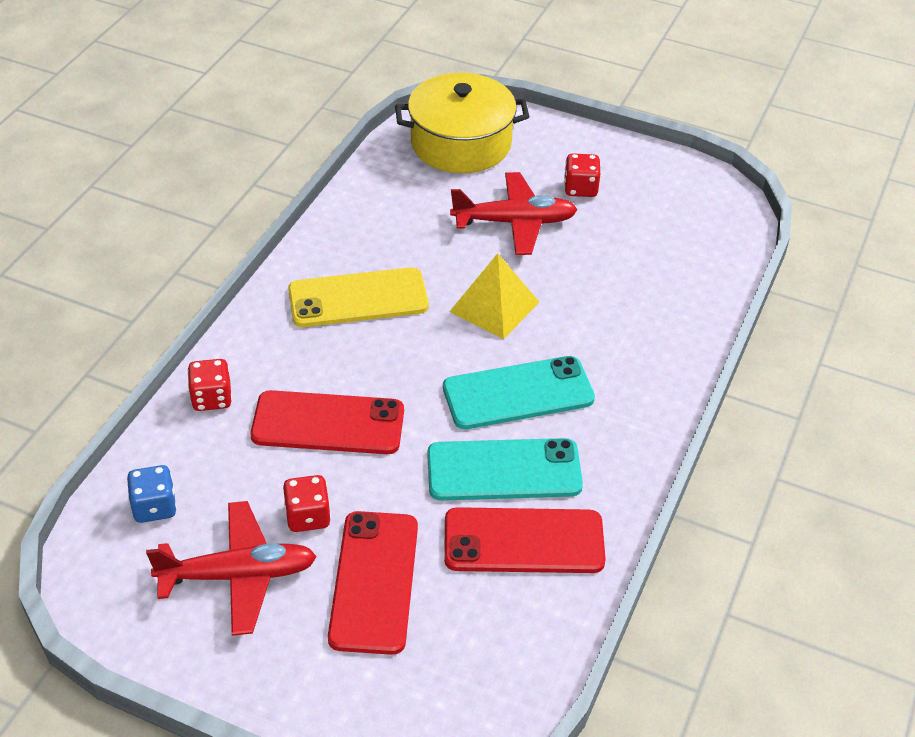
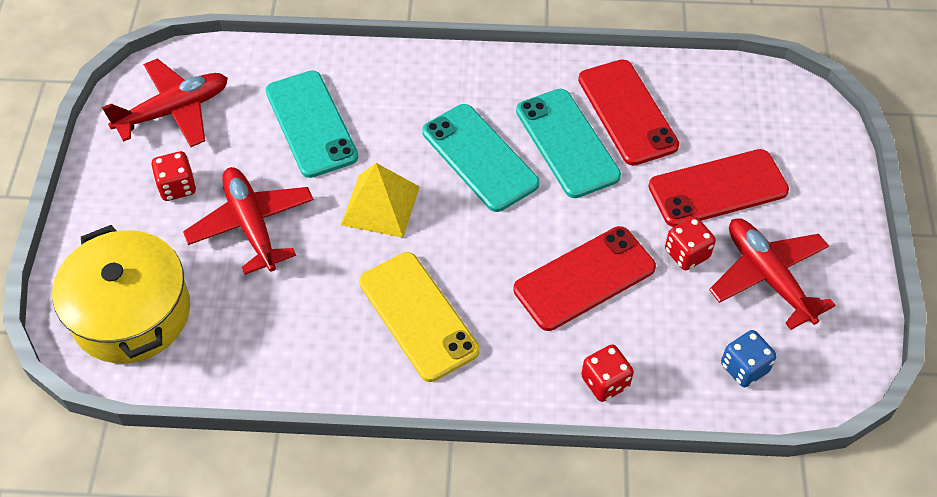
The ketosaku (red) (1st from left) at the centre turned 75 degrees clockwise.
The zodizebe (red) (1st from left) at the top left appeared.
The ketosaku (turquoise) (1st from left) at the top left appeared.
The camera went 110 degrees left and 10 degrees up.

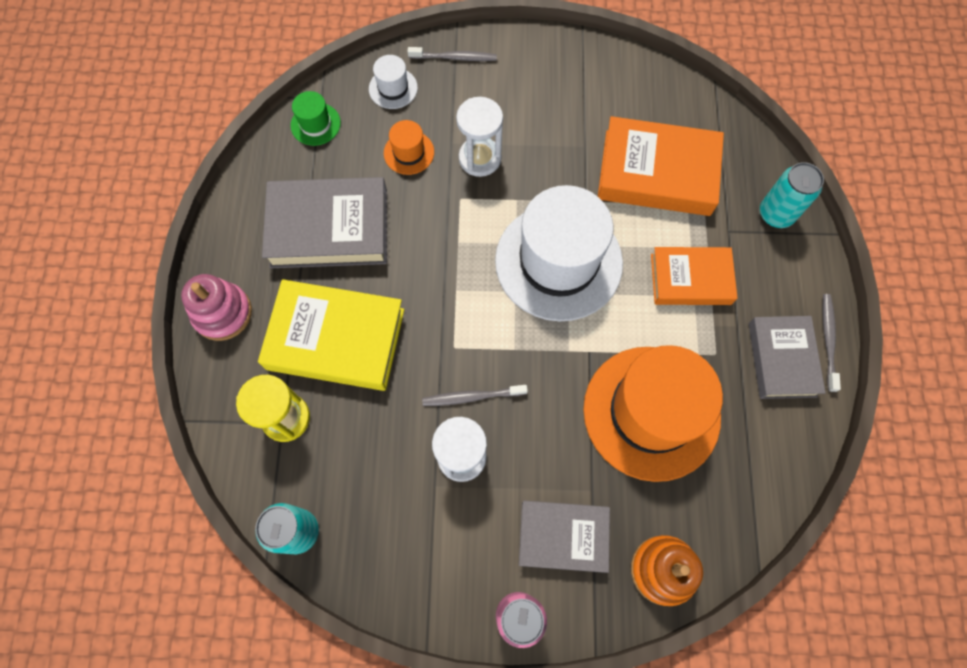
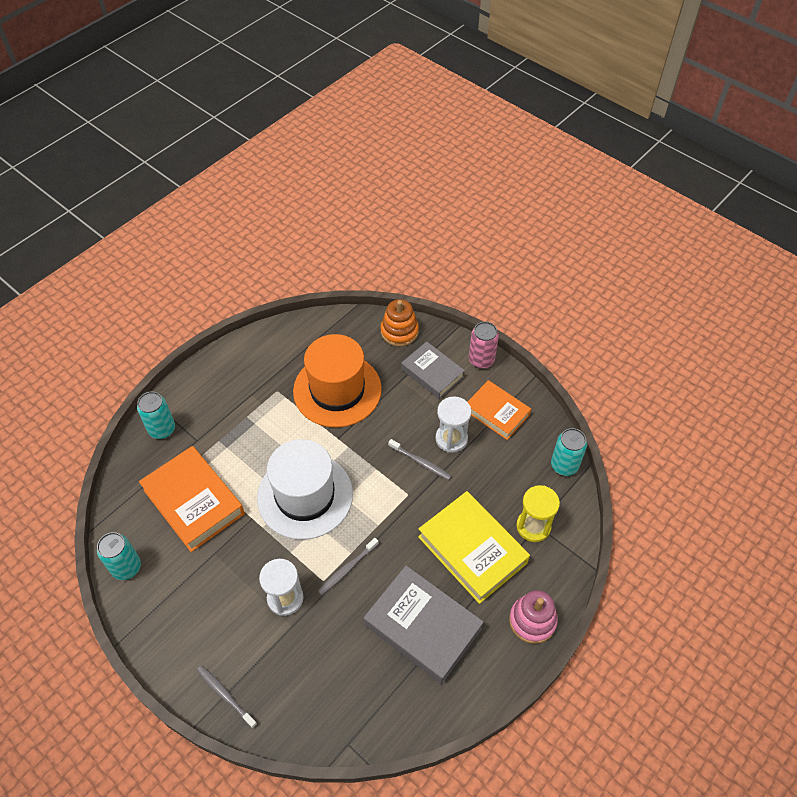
The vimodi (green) at the top left disappeared.
The vimodi (white) (1st from left) at the top centre disappeared.
The vimodi (orange) (1st from left) at the top centre disappeared.
The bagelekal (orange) (2nd from left) moved from the middle right to the centre.
The bagelekal (grey) (3rd from left) at the middle right disappeared.
The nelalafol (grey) (3rd from left in the first image) moved from the middle right to the bottom centre.
The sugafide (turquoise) (1st from left) at the bottom left appeared.
The camera went 140 degrees left and 15 degrees down.

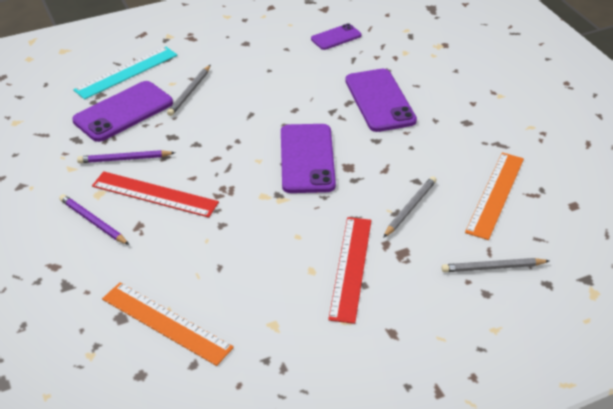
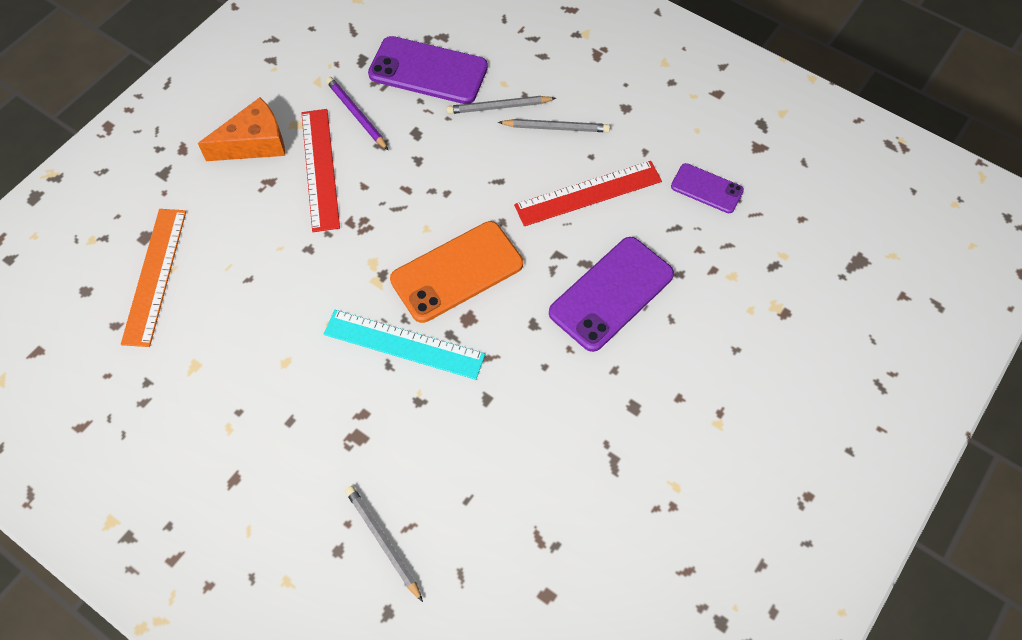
The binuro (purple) (1st from left) at the middle left was replaced by the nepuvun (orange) at the top left.
The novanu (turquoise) moved from the top left to the centre.
The ketosaku (purple) (2nd from left) at the centre became the ketosaku (orange) at the centre.
The novanu (red) (2nd from left) moved from the centre to the top centre.
The binuro (grey) (2nd from left in the first image) moved from the middle right to the top centre.
The novanu (orange) (2nd from left) at the middle right disappeared.
The camera went 60 degrees right and 20 degrees up.

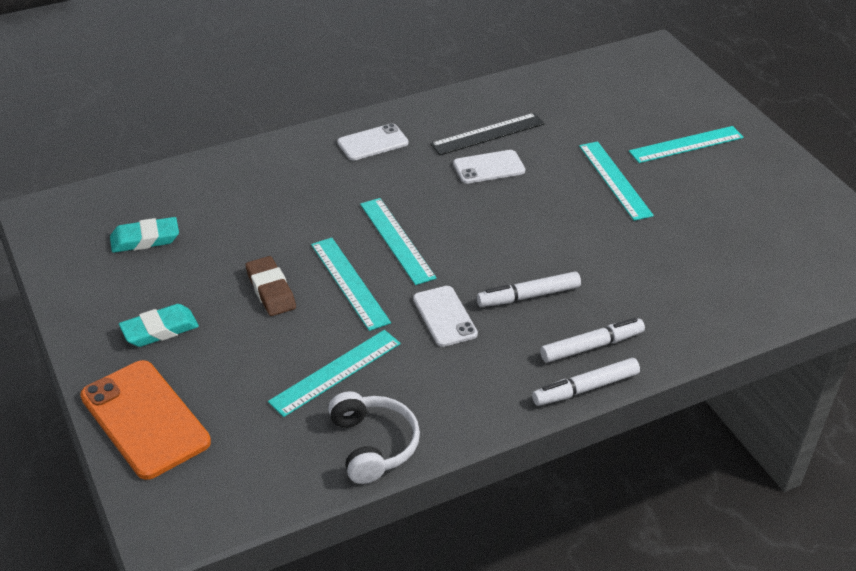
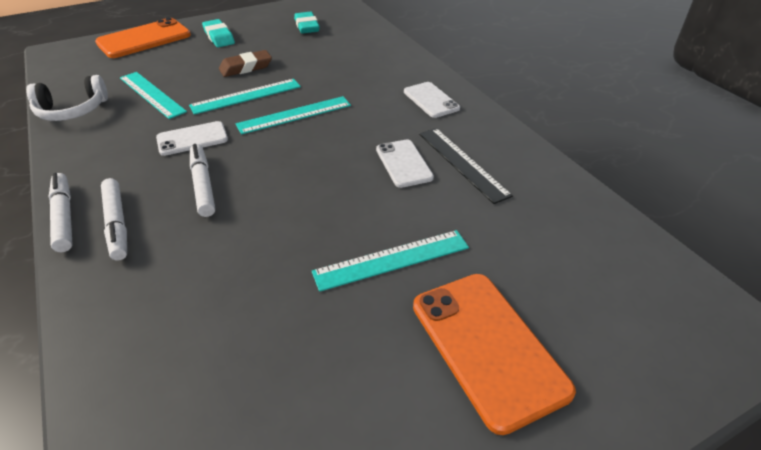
The novanu (turquoise) (5th from left) at the top right was replaced by the ketosaku (orange) (2nd from left) at the bottom centre.
The camera went 90 degrees right and 0 degrees up.

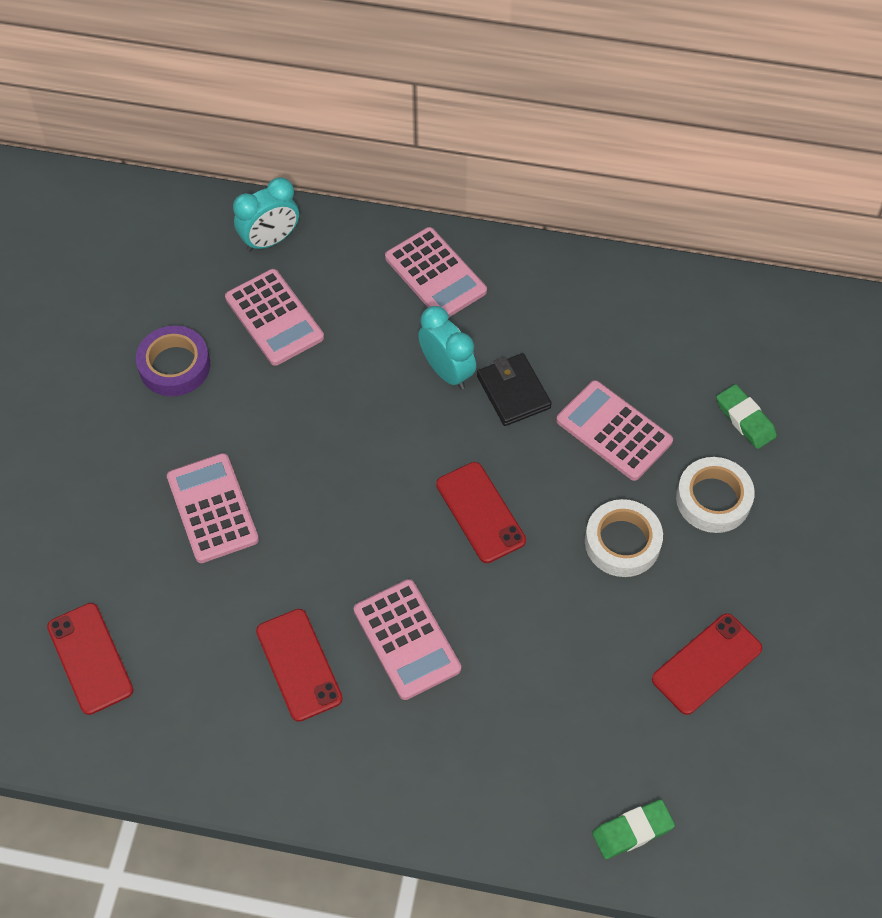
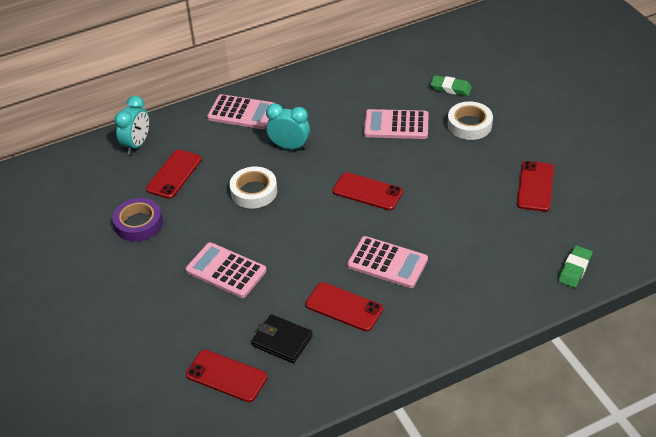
The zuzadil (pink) (2nd from left) at the middle left was replaced by the ketosaku (red) (1st from left) at the middle left.
The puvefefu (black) moved from the centre to the bottom centre.
The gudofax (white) (1st from left) moved from the middle right to the centre.
The camera went 35 degrees left and 15 degrees down.

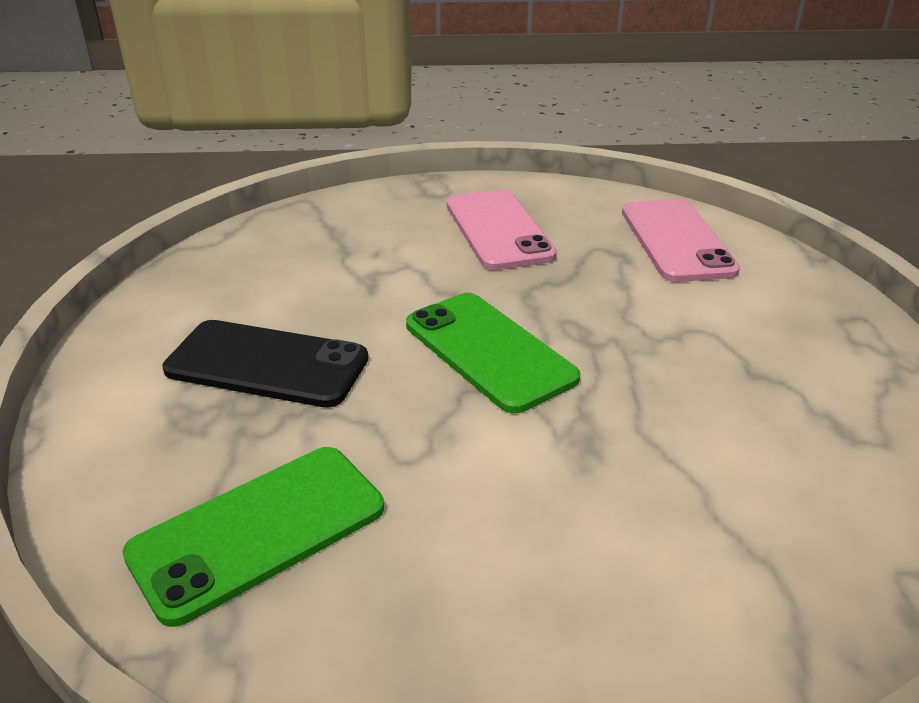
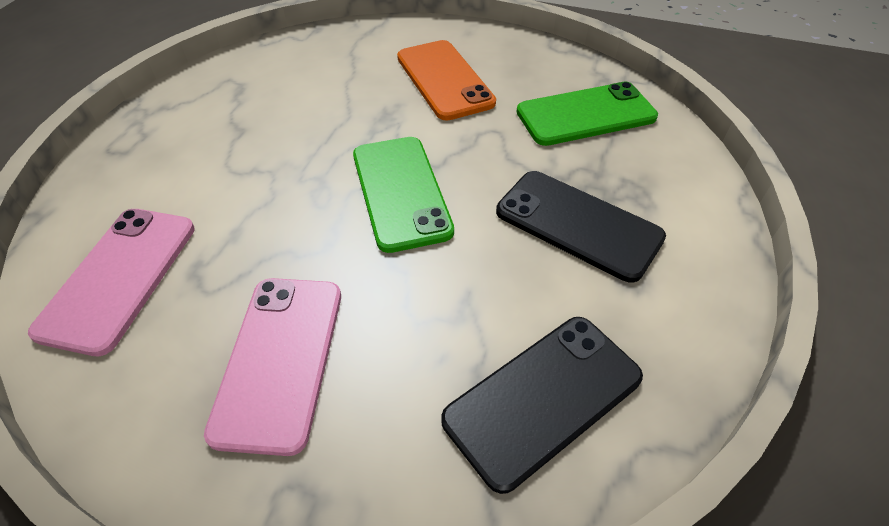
The ketosaku (orange) at the top centre appeared.
The ketosaku (black) (1st from left) at the bottom centre appeared.
The camera went 160 degrees left and 15 degrees up.

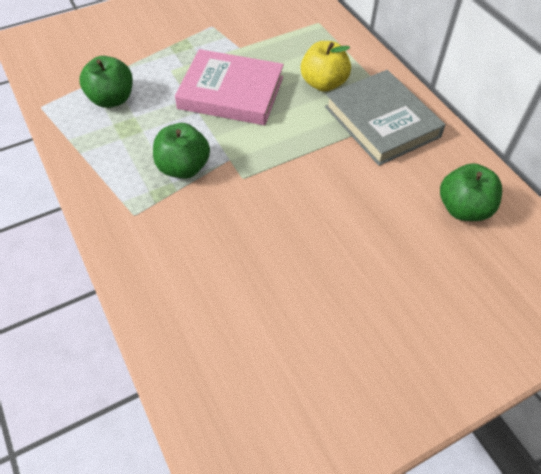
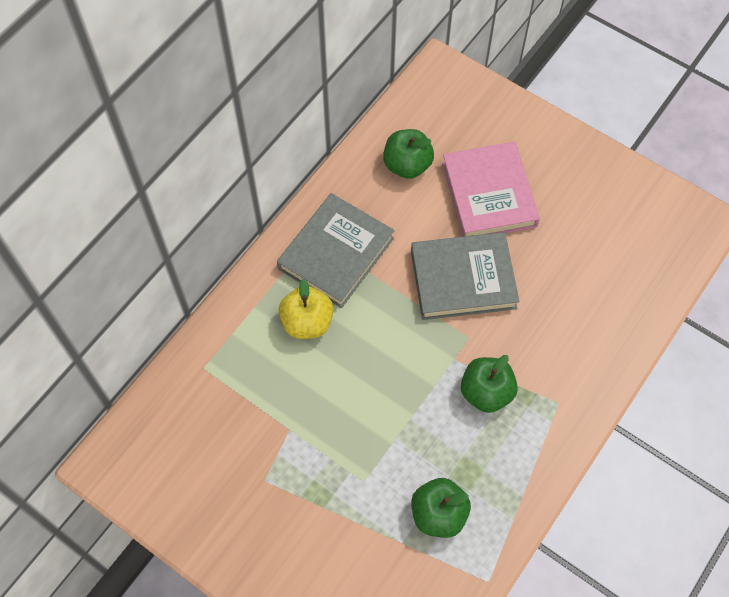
The bagelekal (pink) moved from the top centre to the top right.
The bagelekal (grey) (2nd from left) at the centre appeared.
The camera went 115 degrees left and 10 degrees up.

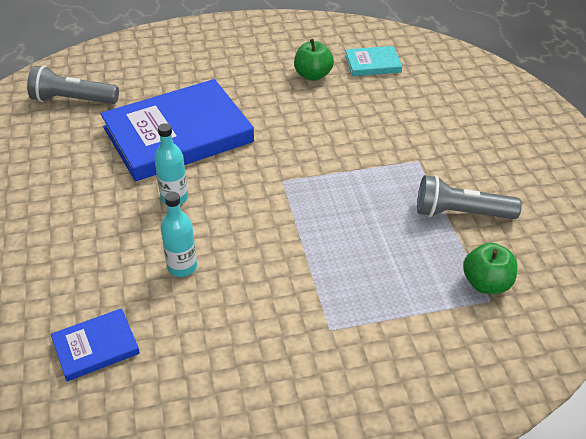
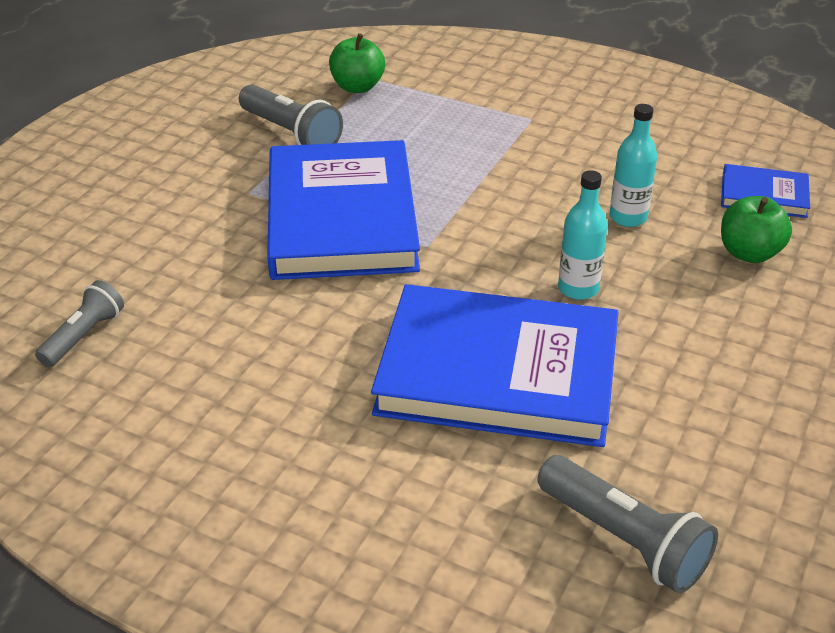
The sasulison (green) (1st from left in the first image) moved from the top centre to the middle right.
The bagelekal (turquoise) at the top centre was replaced by the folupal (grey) (1st from left) at the middle left.
The bagelekal (blue) (1st from left) at the top centre appeared.
The camera went 140 degrees left and 5 degrees down.

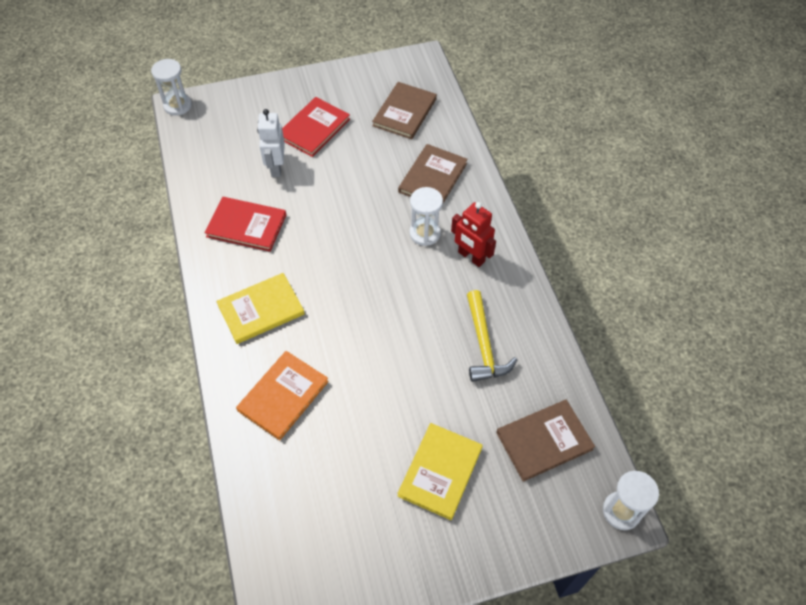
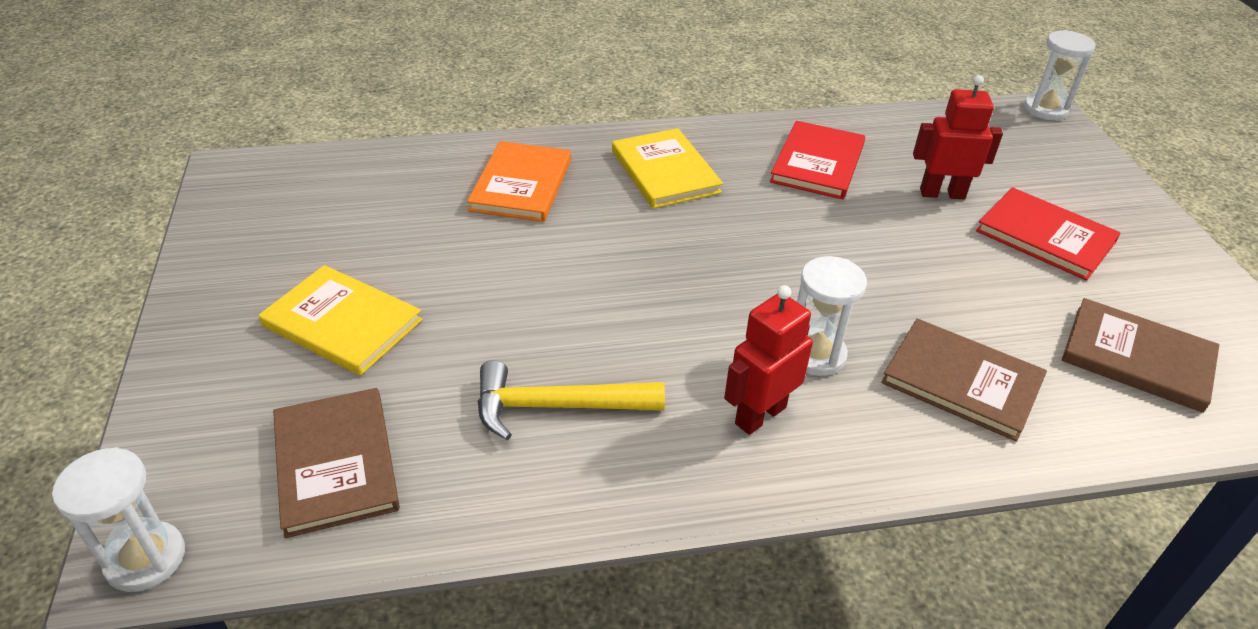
The bagelekal (orange) at the centre turned 60 degrees clockwise.
The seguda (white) at the top centre became the seguda (red) (2nd from left) at the top right.
The camera went 95 degrees right and 15 degrees down.

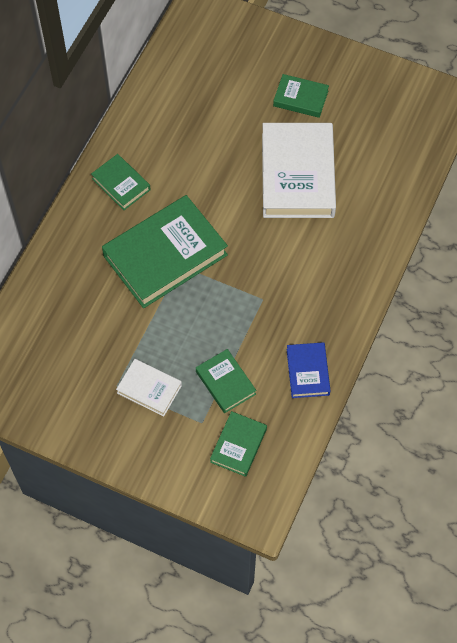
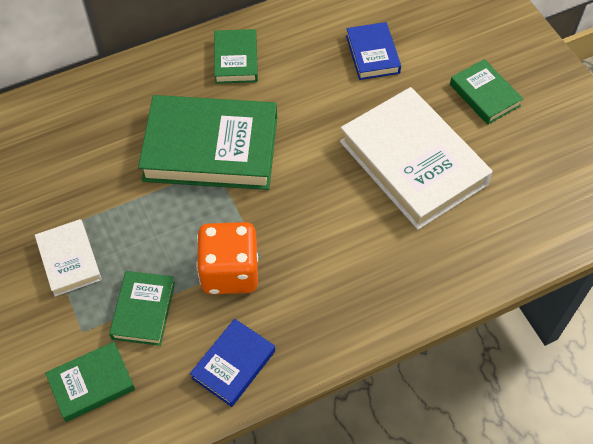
The bagelekal (white) (2nd from left) at the top centre turned 75 degrees counterclockwise.
The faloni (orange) at the centre appeared.
The bagelekal (blue) (2nd from left) at the top centre appeared.
The camera went 40 degrees right and 5 degrees down.

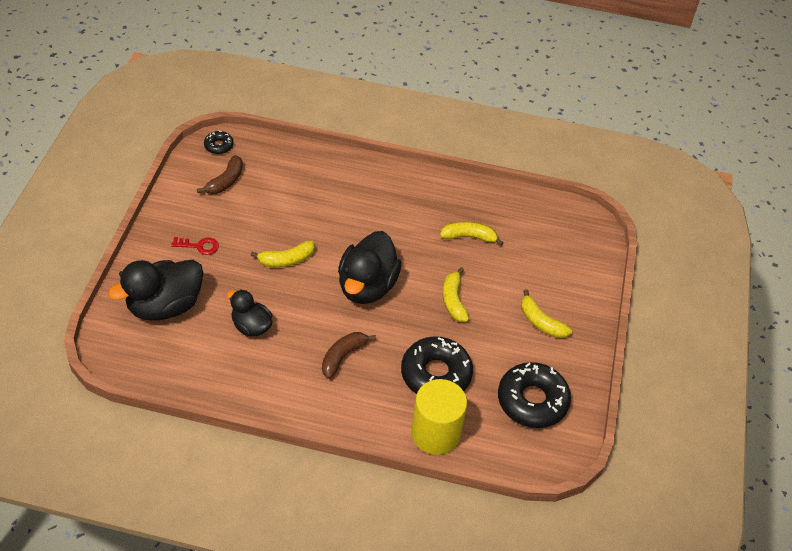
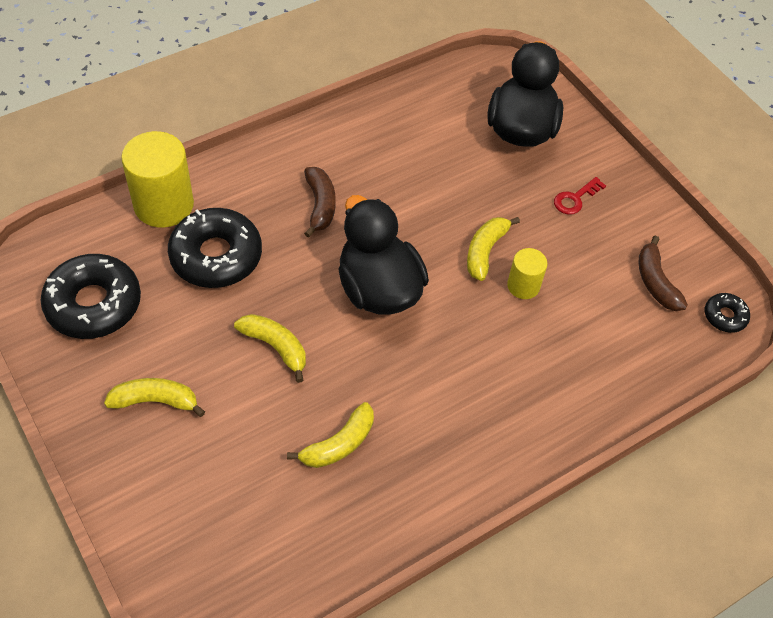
The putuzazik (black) (2nd from left) at the middle left disappeared.
The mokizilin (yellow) (2nd from left) at the middle right appeared.
The camera went 135 degrees right and 5 degrees up.

